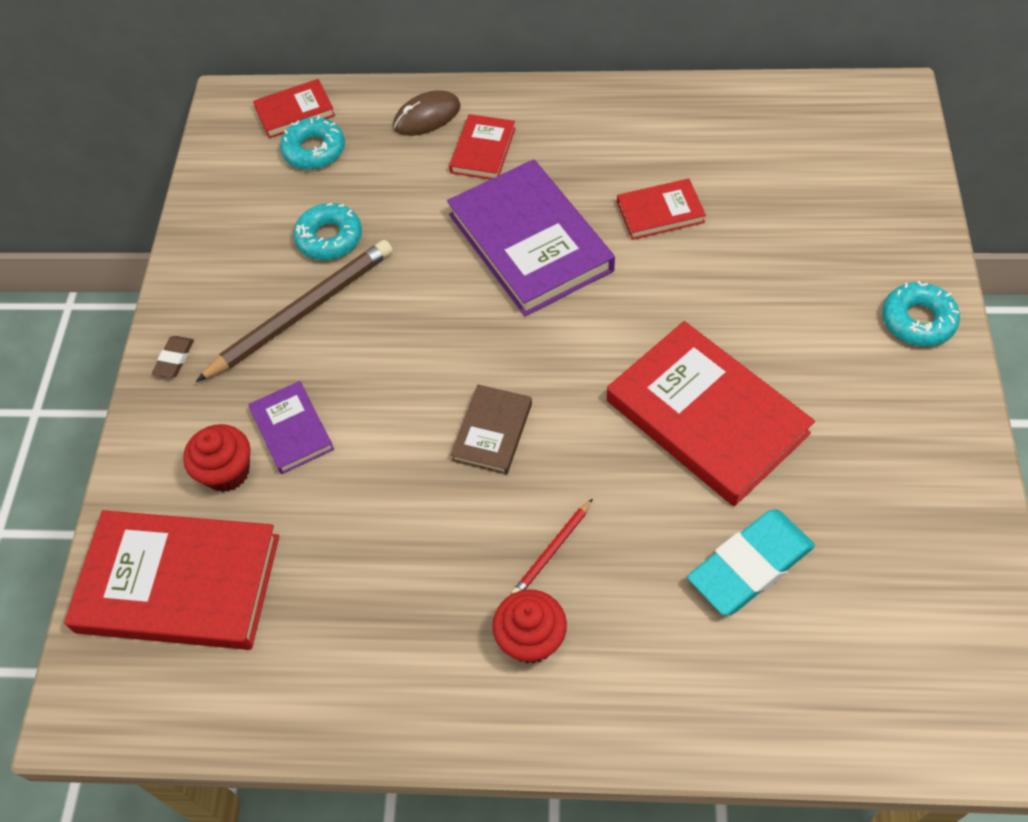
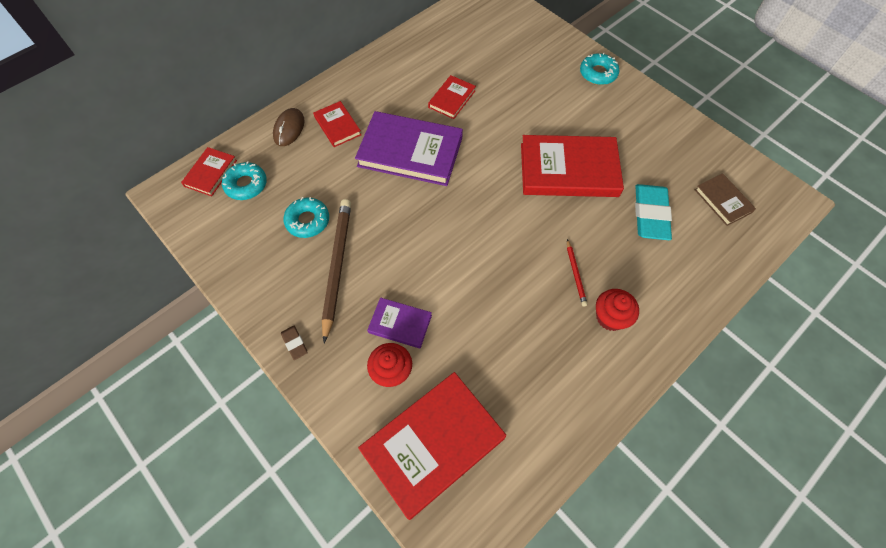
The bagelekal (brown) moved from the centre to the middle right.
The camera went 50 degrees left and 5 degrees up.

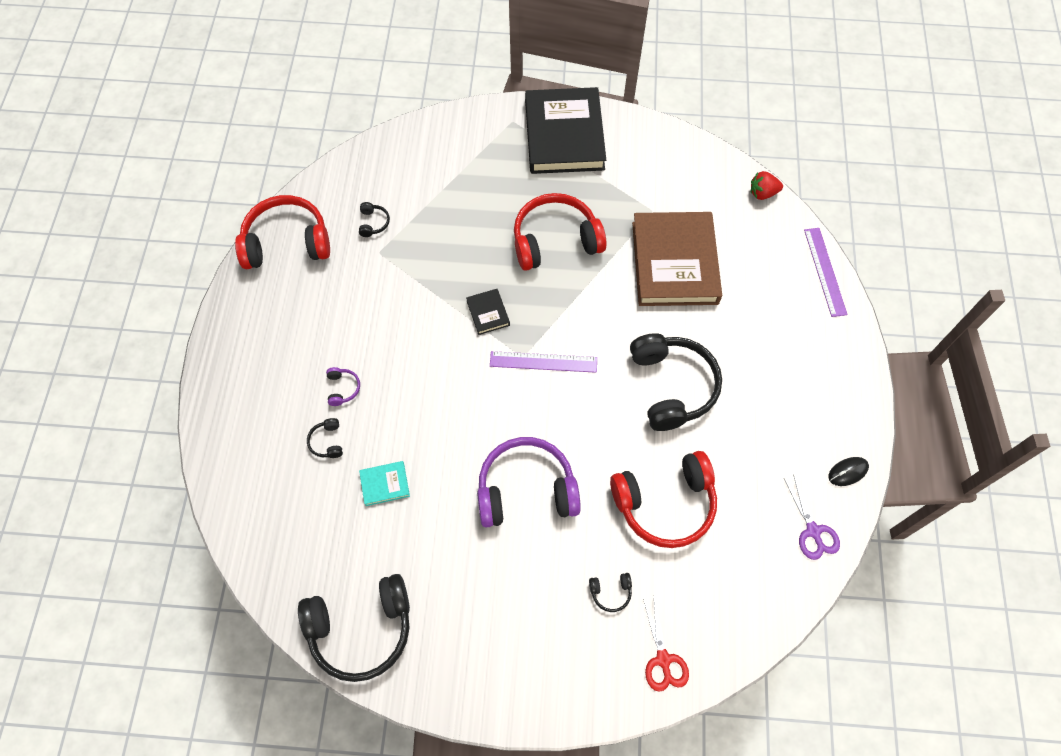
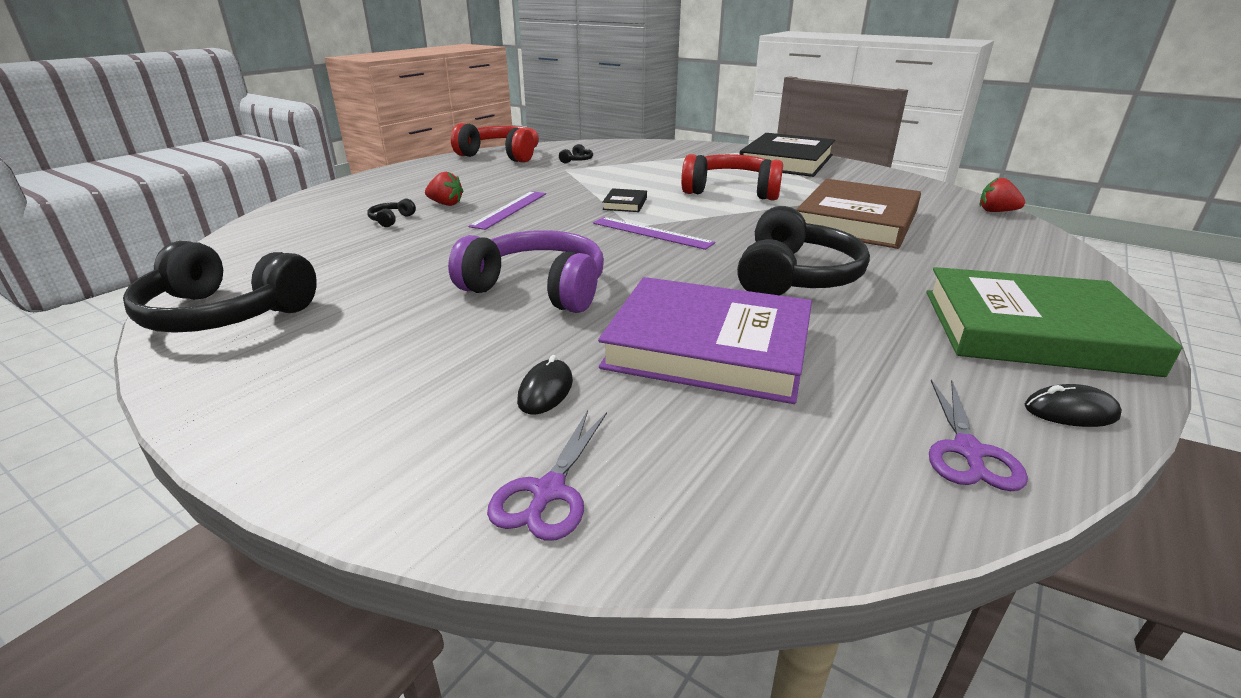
The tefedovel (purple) (1st from left) at the middle left was replaced by the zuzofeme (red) (1st from left) at the top centre.
The bagelekal (turquoise) at the centre disappeared.
The tefedovel (black) (4th from left) at the bottom centre was replaced by the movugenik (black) (1st from left) at the centre.
The tefedovel (red) (3rd from left) at the centre was replaced by the bagelekal (purple) at the centre.
The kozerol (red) at the bottom centre became the kozerol (purple) (1st from left) at the bottom centre.
The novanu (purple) (2nd from left in the first image) moved from the middle right to the top centre.
The bagelekal (green) at the middle right appeared.
The camera went 30 degrees right and 35 degrees down.

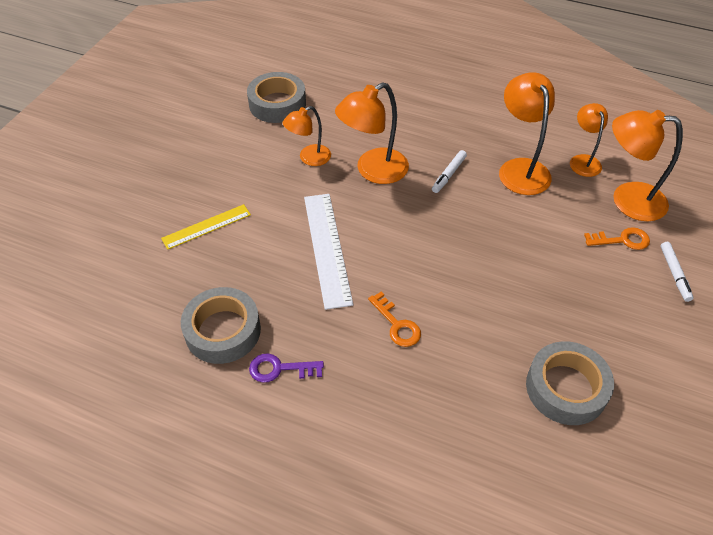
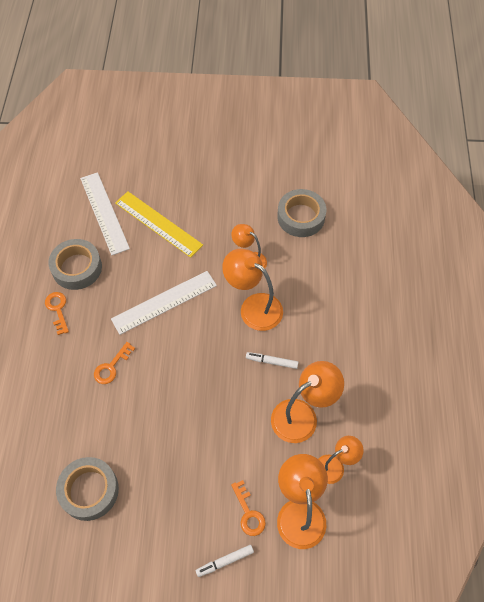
The novanu (yellow) at the middle left changed to 1.60 times the size.
The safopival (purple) at the bottom centre became the safopival (orange) (1st from left) at the middle left.
The novanu (white) (1st from left) at the middle left appeared.
The camera went 70 degrees right and 10 degrees up.

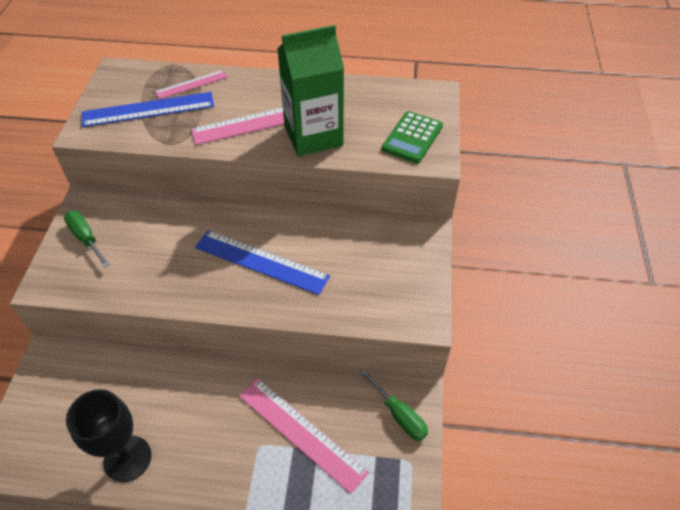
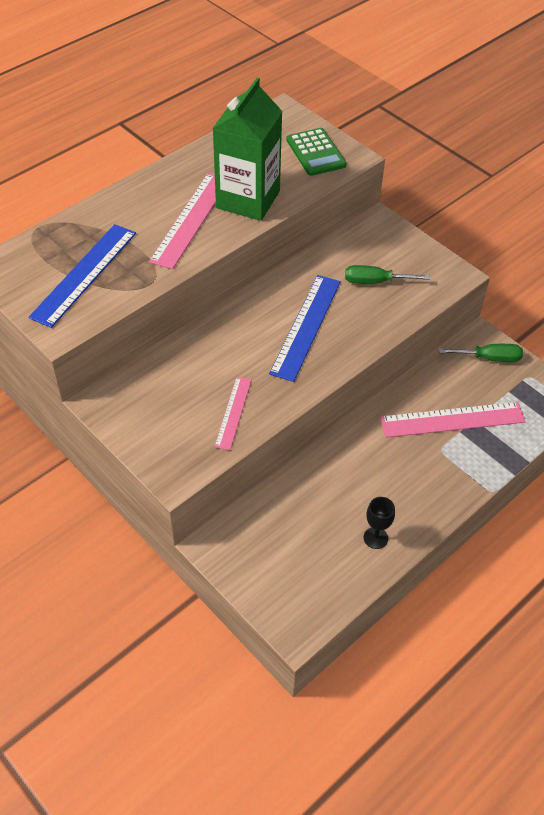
The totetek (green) (1st from left) moved from the middle left to the middle right.
The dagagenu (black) at the bottom left changed to 0.53 times the size.
The novanu (pink) (1st from left in the first image) moved from the top left to the centre.
The novanu (blue) (2nd from left) at the centre turned 45 degrees counterclockwise.
The camera went 50 degrees left and 0 degrees up.

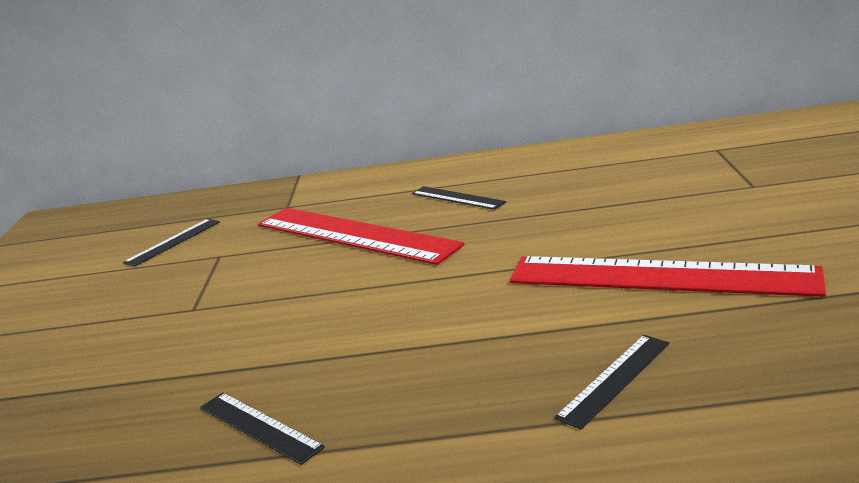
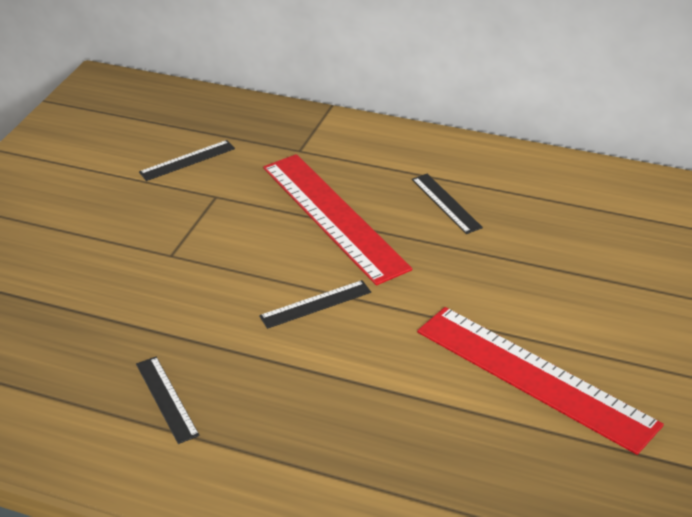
The novanu (black) (4th from left in the first image) moved from the bottom right to the centre.
The camera went 20 degrees right and 15 degrees up.

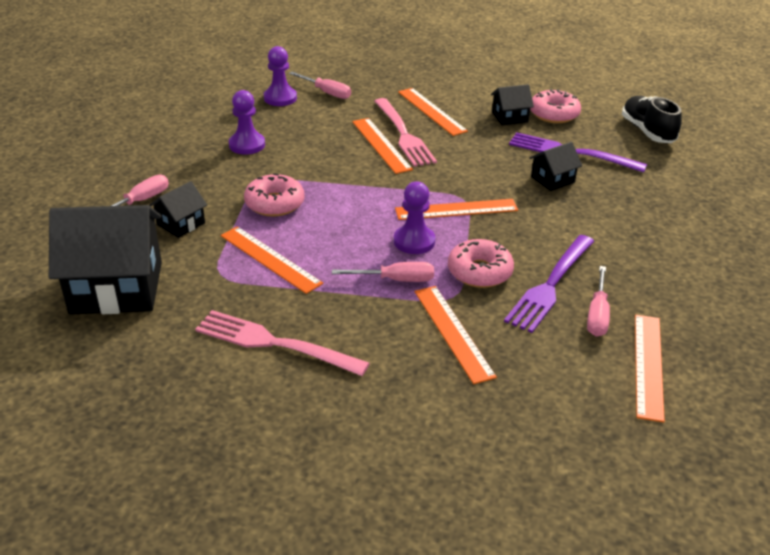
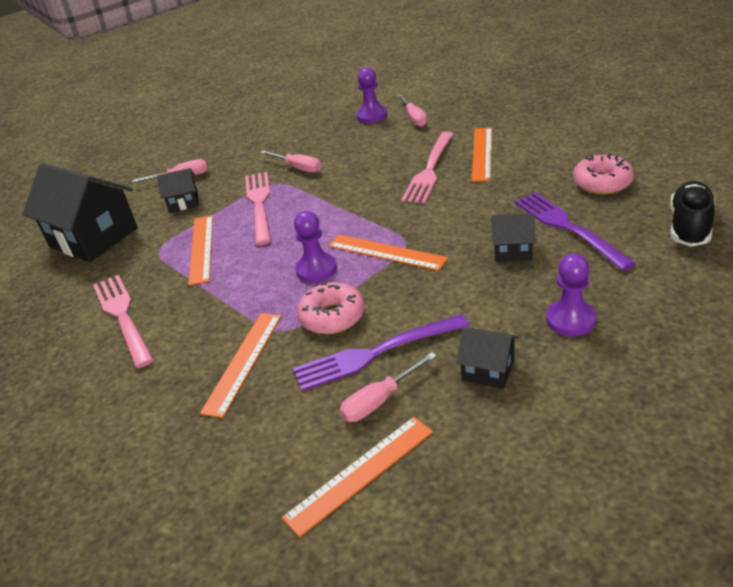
The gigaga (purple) (1st from left in the first image) moved from the top left to the middle right.
The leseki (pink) (1st from left) at the centre was replaced by the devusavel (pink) (2nd from left) at the centre.
The totetek (pink) (3rd from left in the first image) moved from the centre to the top centre.
The novanu (orange) (2nd from left) at the top centre disappeared.
The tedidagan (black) (3rd from left) moved from the top centre to the centre.
The camera went 45 degrees right and 0 degrees up.

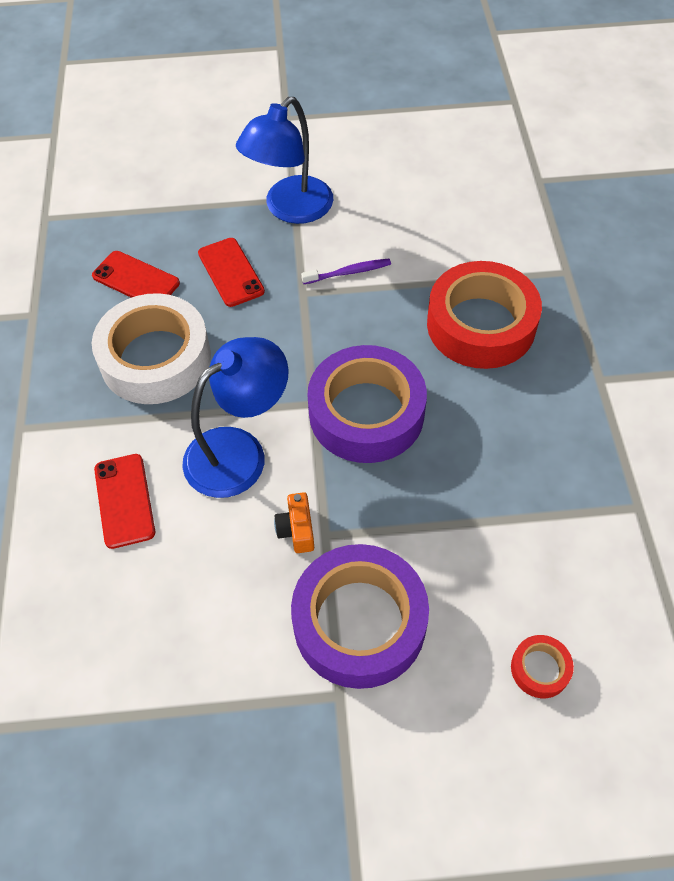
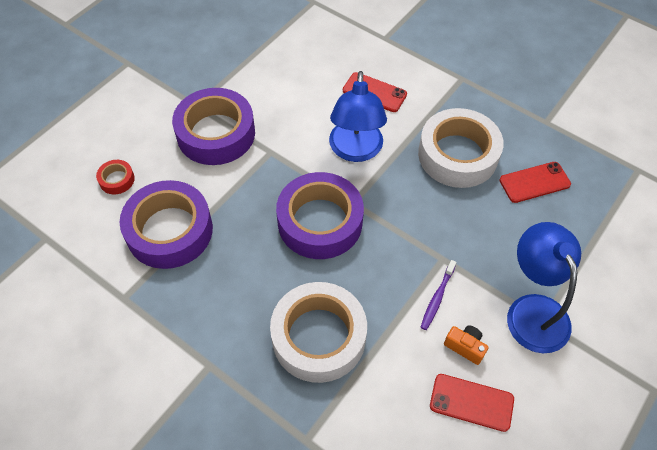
The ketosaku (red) (3rd from left in the first image) moved from the top centre to the bottom right.
The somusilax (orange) moved from the centre to the bottom right.
The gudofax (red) (1st from left) at the middle right became the gudofax (white) (1st from left) at the bottom centre.
The gudofax (purple) (1st from left) at the middle left appeared.
The camera went 130 degrees right and 0 degrees up.

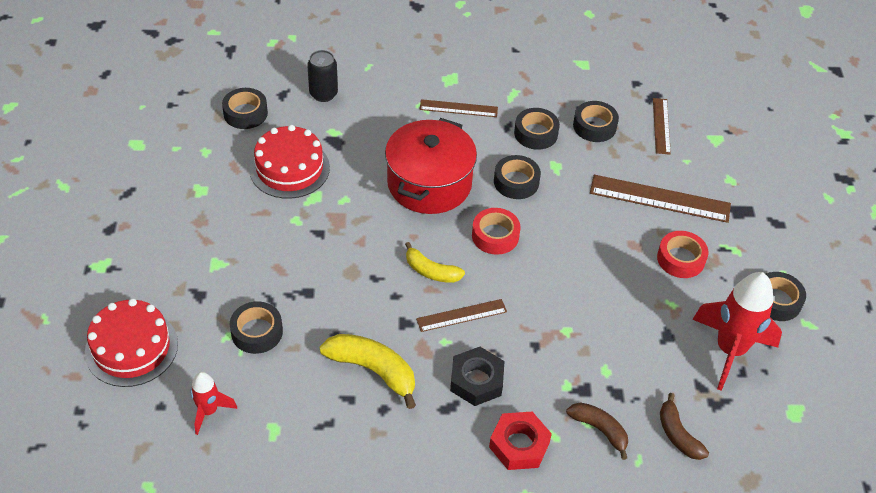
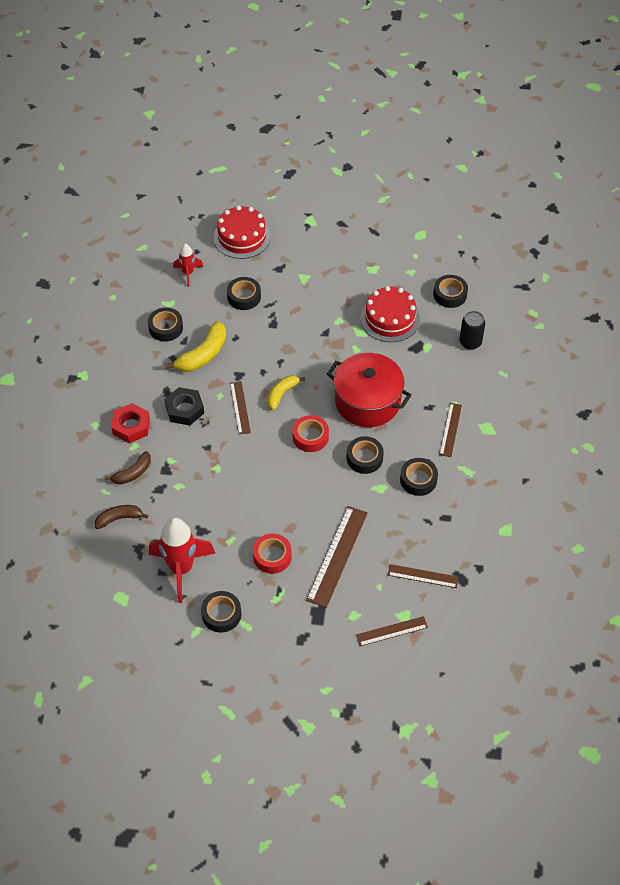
The gudofax (black) (5th from left in the first image) moved from the top right to the middle left.
The novanu (brown) (3rd from left) at the bottom centre appeared.
The camera went 100 degrees right and 5 degrees up.

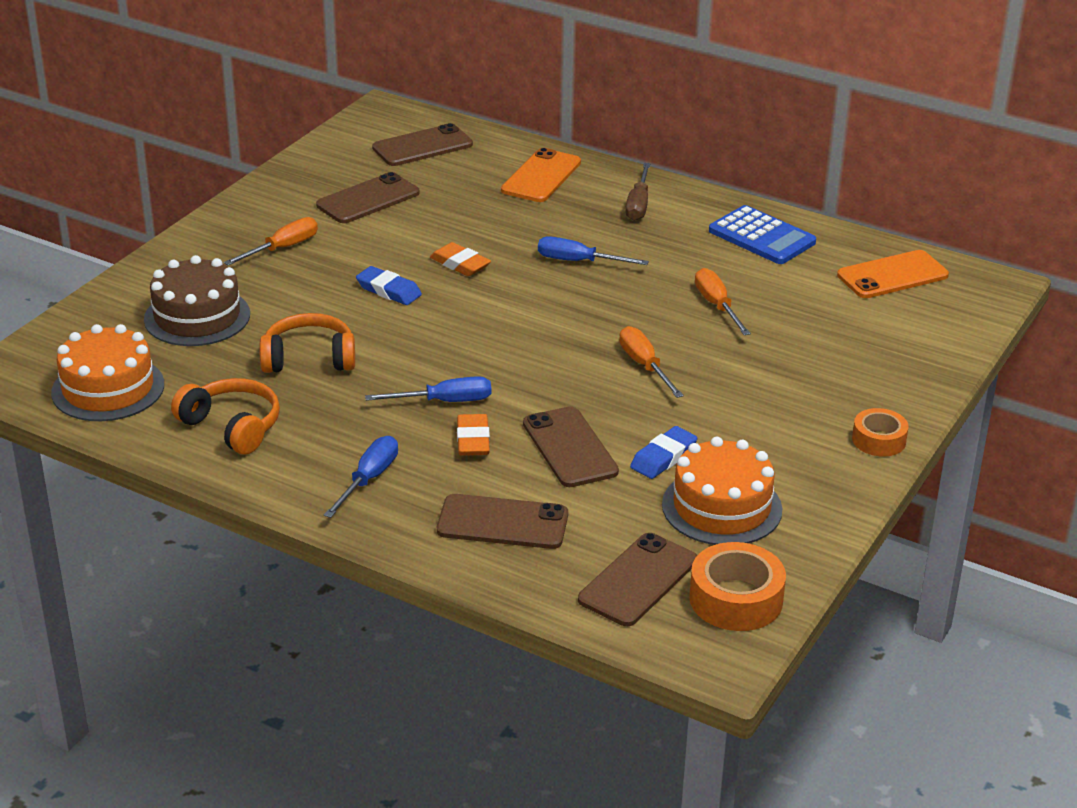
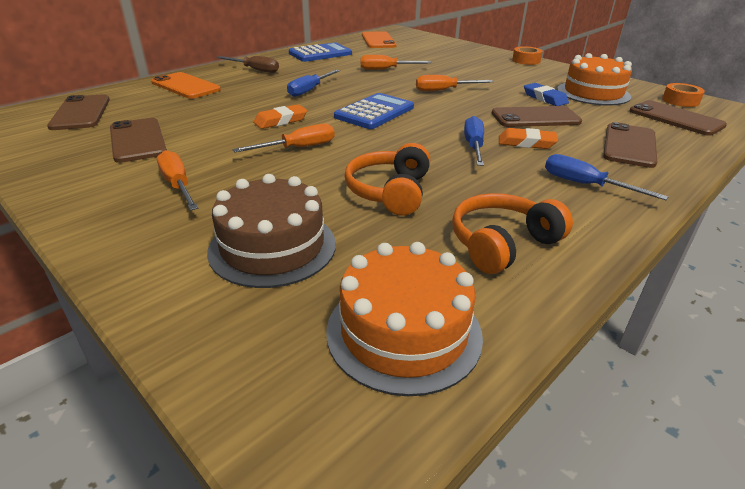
The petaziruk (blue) (1st from left) at the centre was replaced by the totetek (orange) (2nd from left) at the top centre.
The gudofax (orange) (1st from left in the first image) at the bottom right changed to 0.64 times the size.
The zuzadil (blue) (2nd from left) at the top centre appeared.
The camera went 75 degrees left and 0 degrees up.

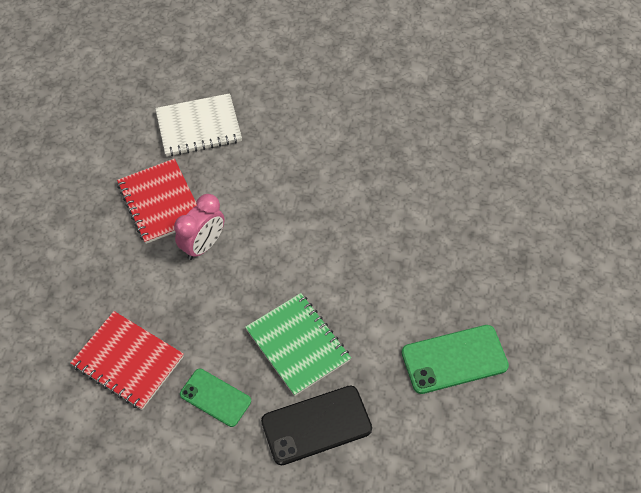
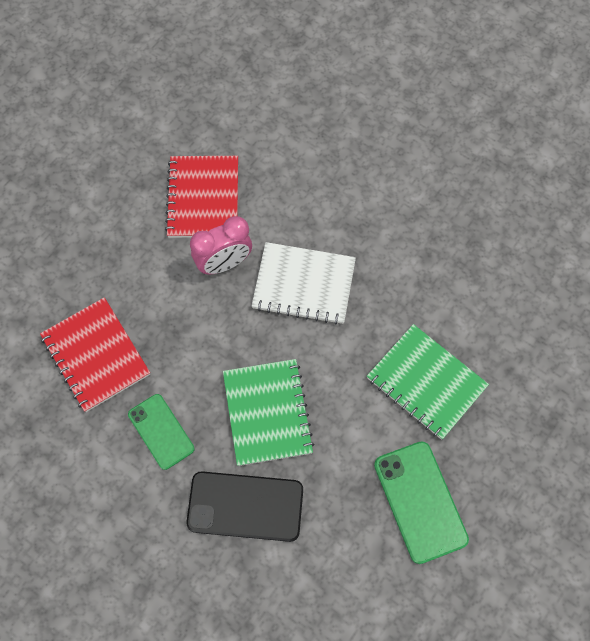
The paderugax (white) moved from the top left to the centre.
The ketosaku (green) (2nd from left) at the bottom right turned 60 degrees clockwise.
The paderugax (green) (2nd from left) at the middle right appeared.
The camera went 25 degrees right and 10 degrees up.

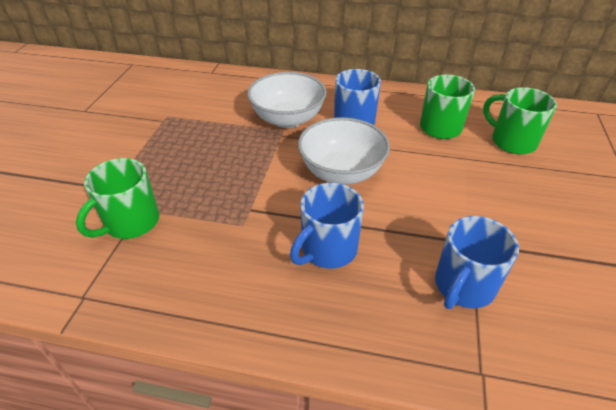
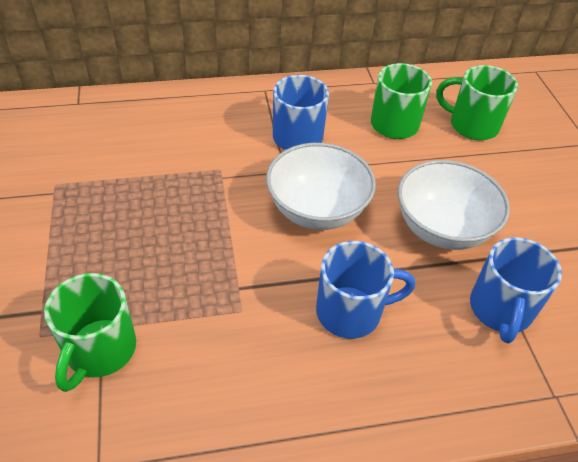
The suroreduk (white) (1st from left in the first image) moved from the top centre to the middle right.
The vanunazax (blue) (1st from left in the first image) at the centre turned 120 degrees counterclockwise.
The camera went 25 degrees left and 5 degrees up.

